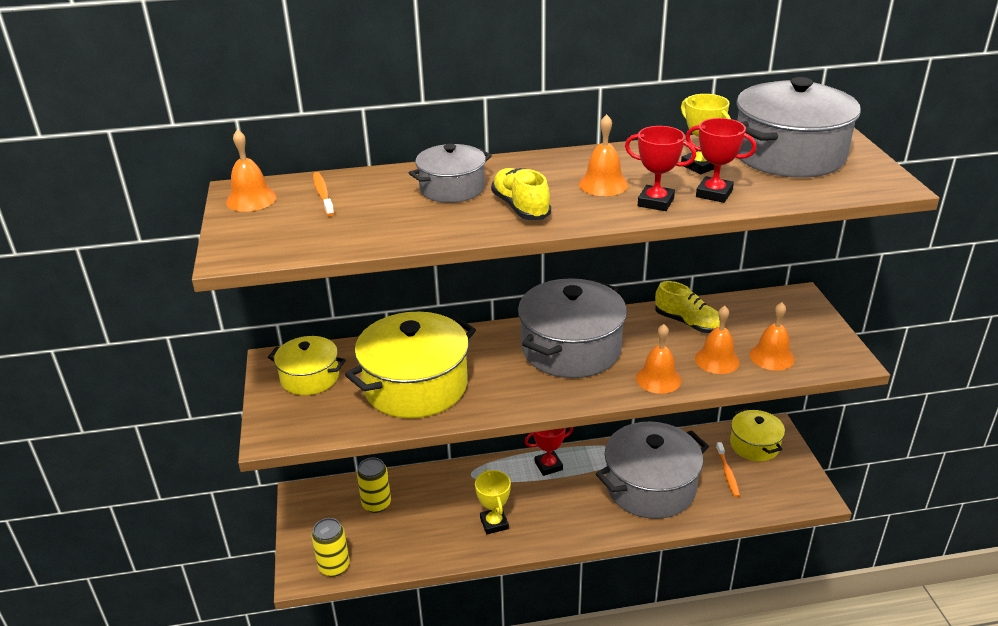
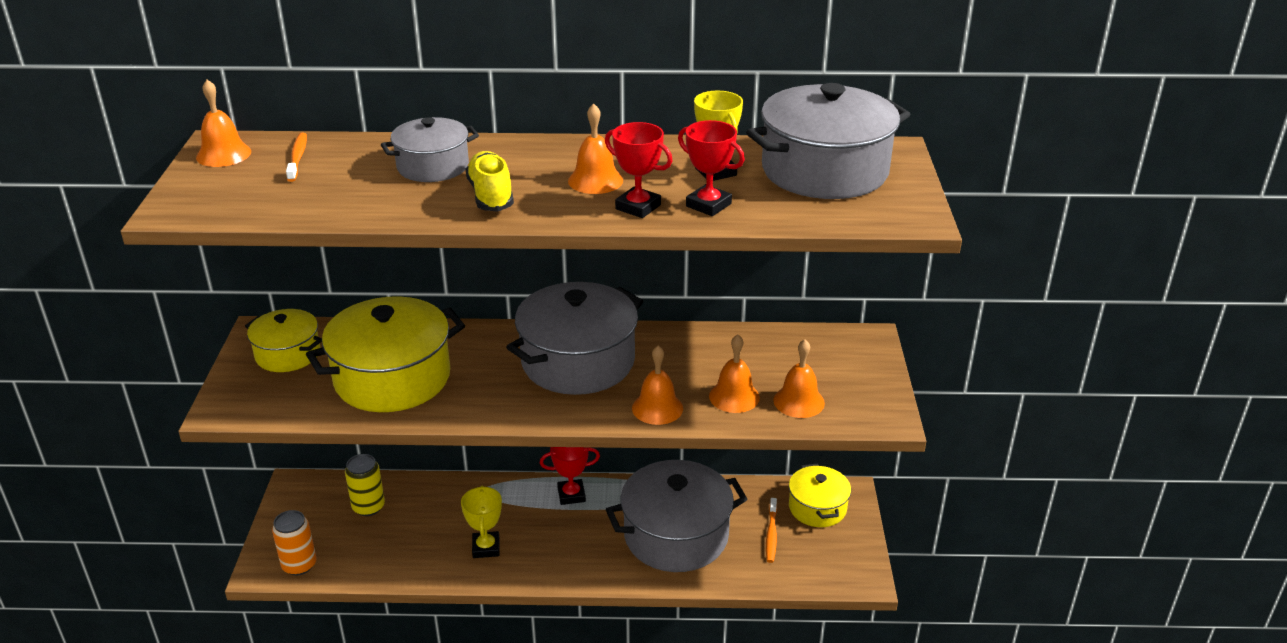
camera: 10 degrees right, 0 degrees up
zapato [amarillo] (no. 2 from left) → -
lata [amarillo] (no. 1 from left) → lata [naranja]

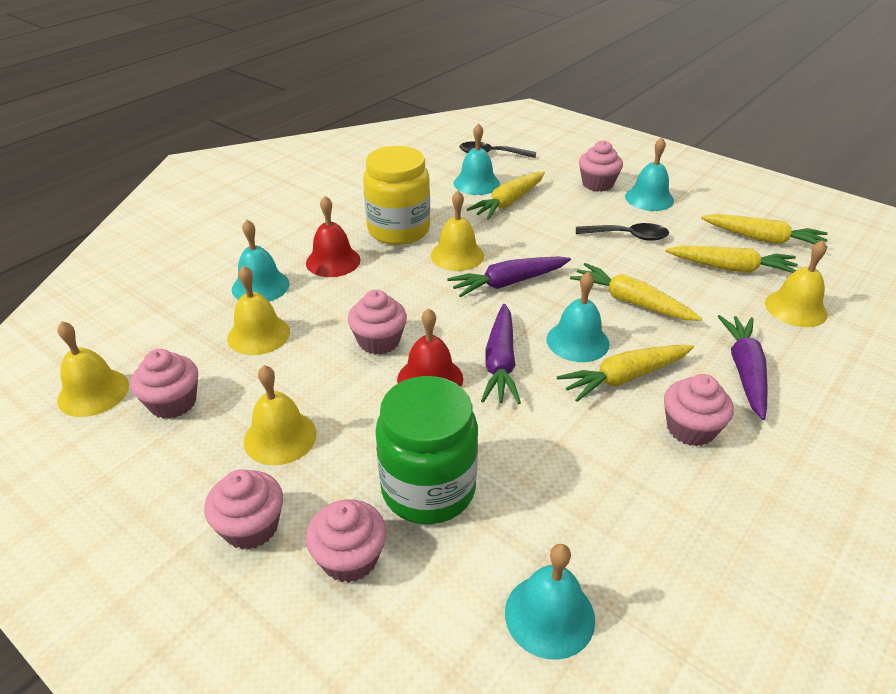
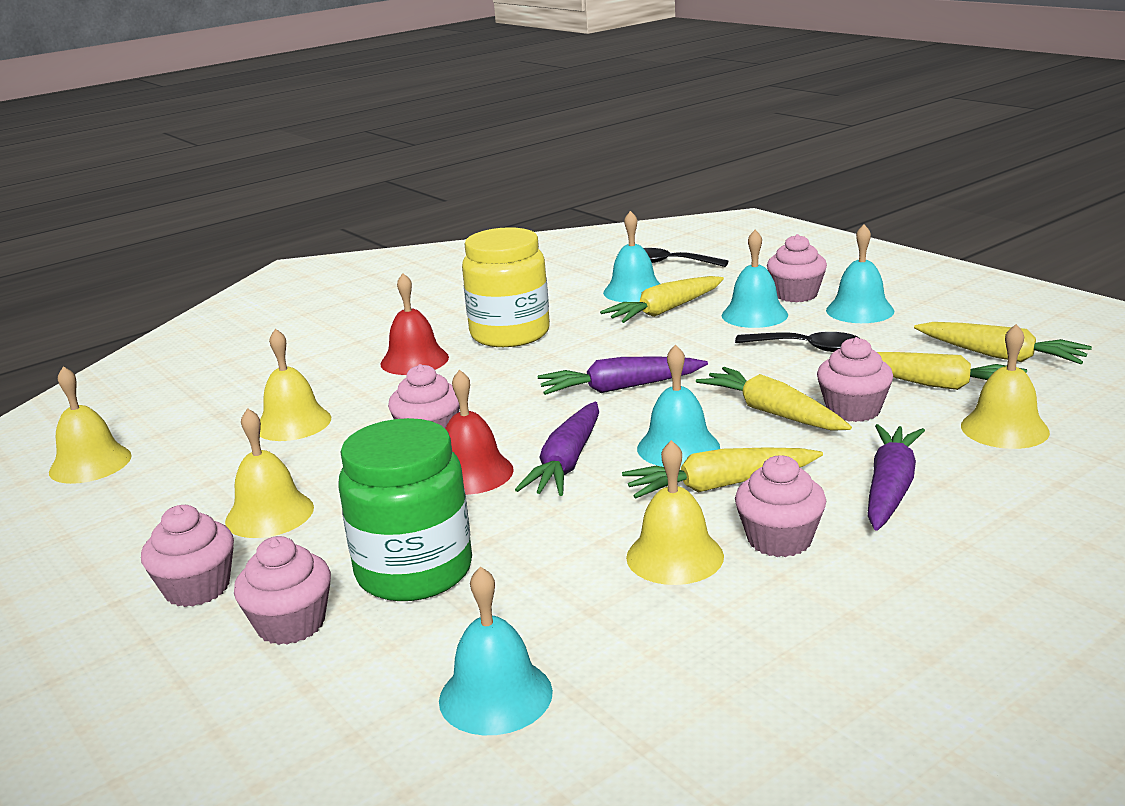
camera: 15 degrees right, 15 degrees down
magdalena [rosa] (no. 1 from left in the first image) → magdalena [rosa] (no. 6 from left), shifted
campana [turquesa] (no. 1 from left in the first image) → campana [turquesa] (no. 4 from left), shifted
campana [amarillo] (no. 4 from left), shifted

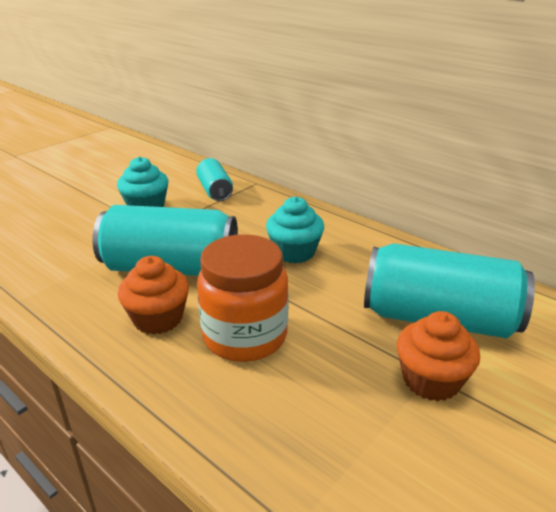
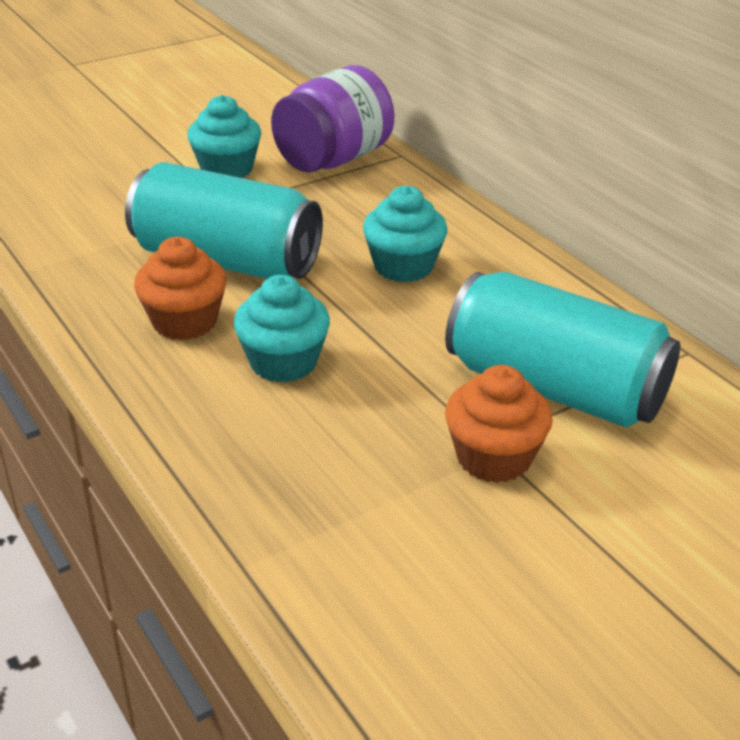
camera: 15 degrees right, 5 degrees up
lata [turquesa] (no. 2 from left) → tarro [morado]
tarro [naranja] → magdalena [turquesa] (no. 2 from left)

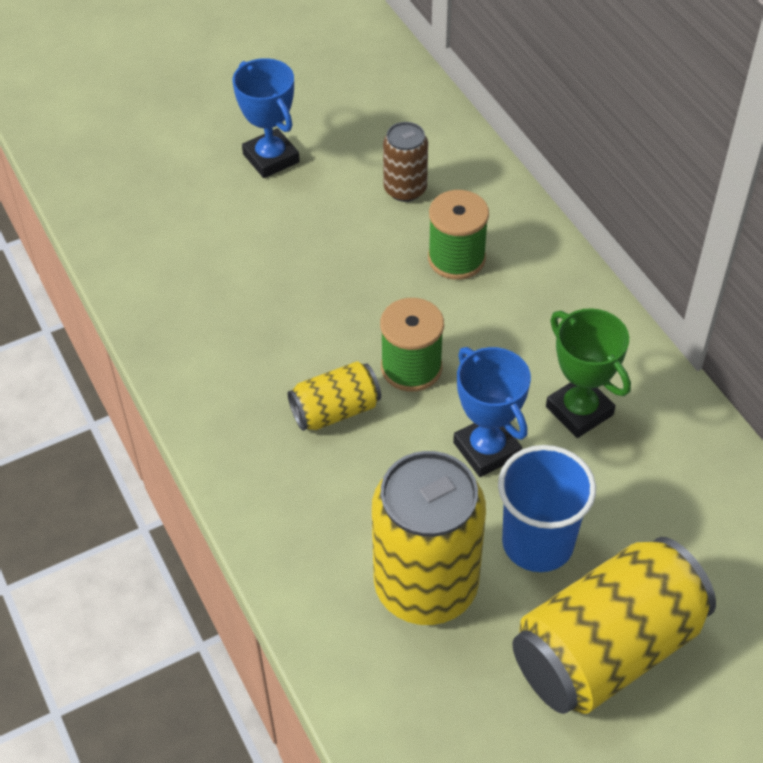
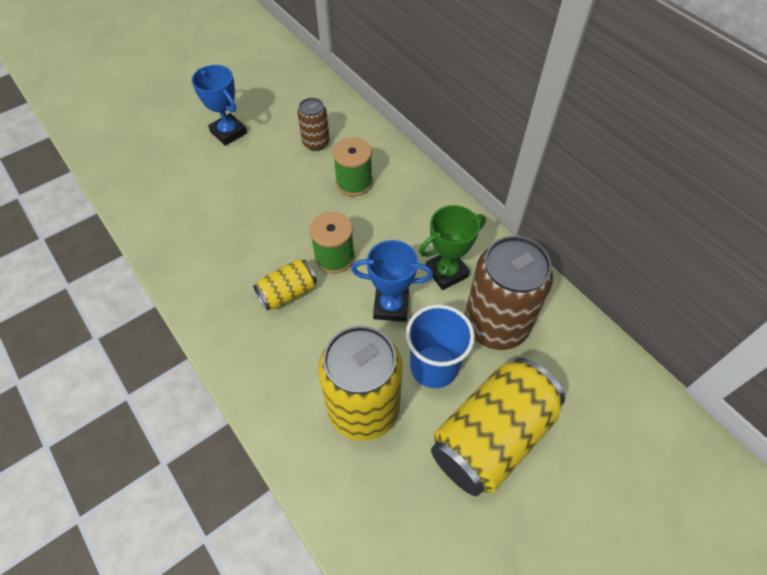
camera: 10 degrees left, 5 degrees up
- → lata [marrón] (no. 2 from left)
trofeo [azul] (no. 2 from left), 45 degrees counterclockwise
trofeo [verde], 75 degrees counterclockwise

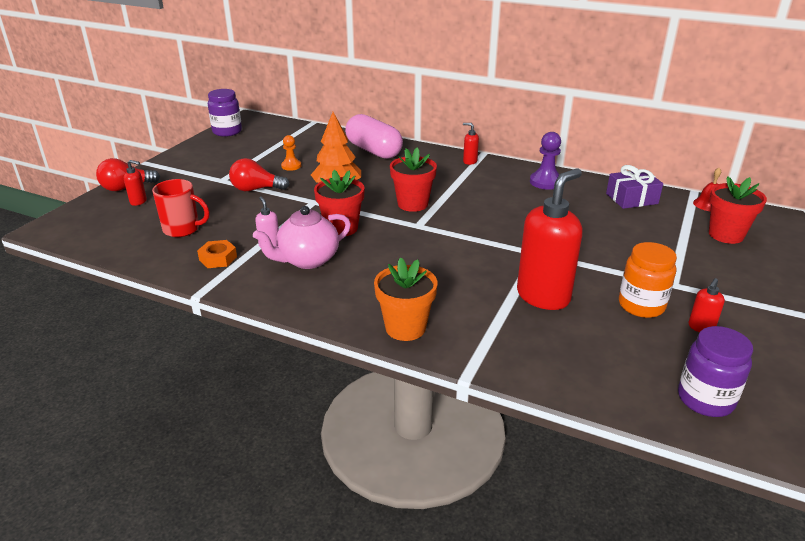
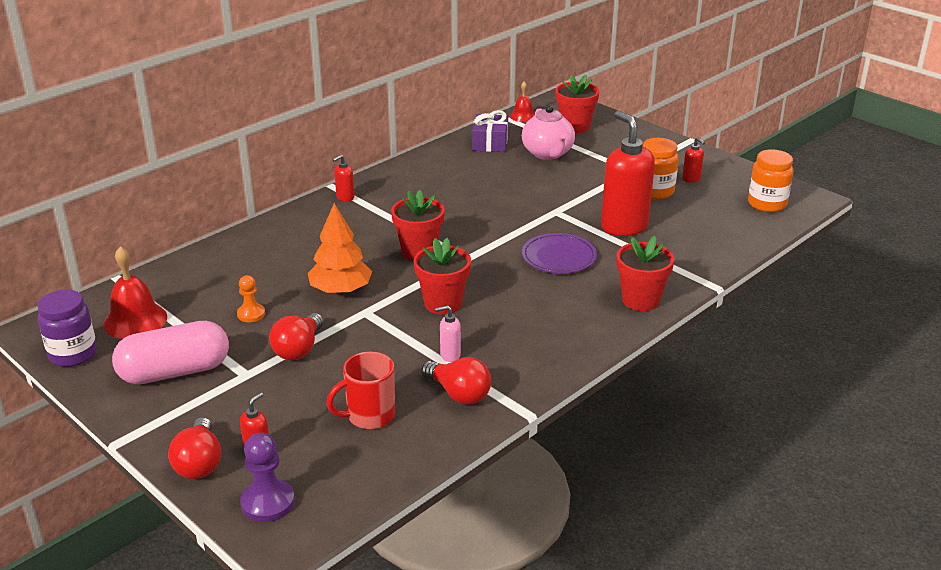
camera: 70 degrees left, 0 degrees up
- → campana [rojo] (no. 1 from left)
- → plato [morado]
tetera [rosa], shifted
cápsula [rosa], shifted
peón [morado], shifted
tuerca [naranja] → bombilla [rojo] (no. 3 from left)
maceta [naranja] → maceta [rojo] (no. 4 from left)
tarro [morado] (no. 2 from left) → tarro [naranja] (no. 2 from left)
taza [rojo], 150 degrees counterclockwise

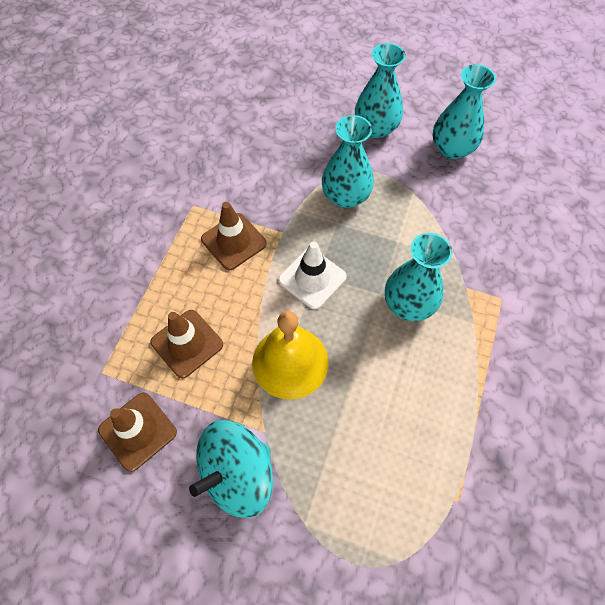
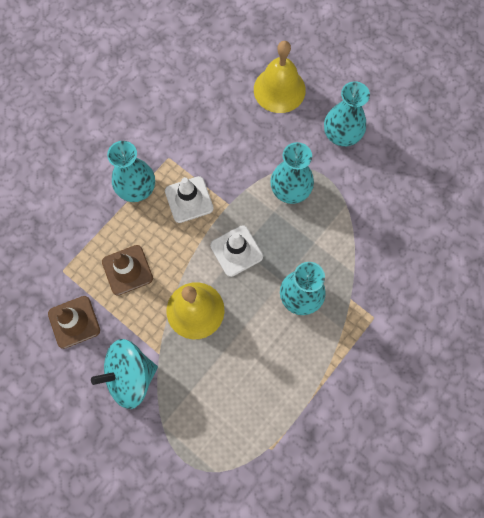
camera: 20 degrees right, 10 degrees up
- → campana [amarillo] (no. 2 from left)
florero [turquesa] (no. 4 from left in the first image) → florero [turquesa] (no. 1 from left), shifted
cono de tráfico [marrón] (no. 3 from left) → cono de tráfico [blanco] (no. 1 from left)

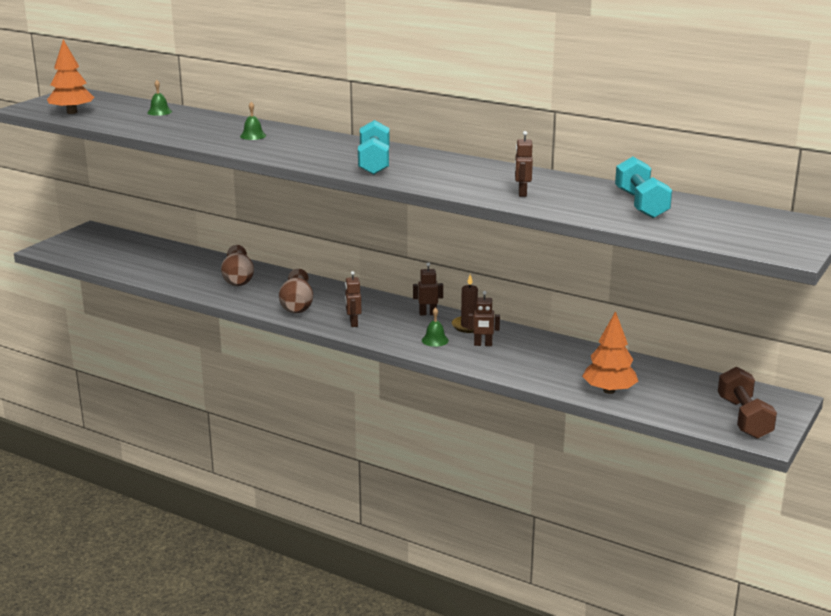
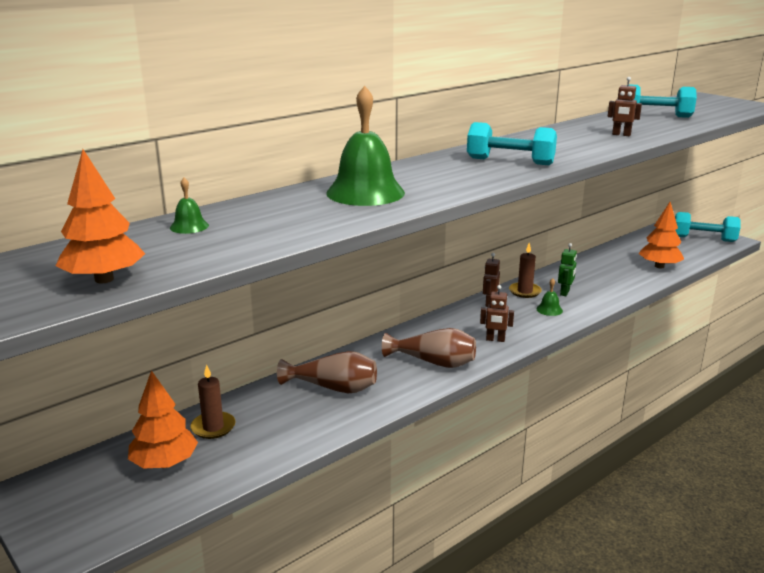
camera: 70 degrees left, 0 degrees up
- → árbol [naranja] (no. 2 from left)
- → vela [marrón] (no. 1 from left)
robot [marrón] (no. 3 from left) → robot [verde]
mancuerna [marrón] → mancuerna [turquesa] (no. 3 from left)
campana [verde] (no. 2 from left), x2.31

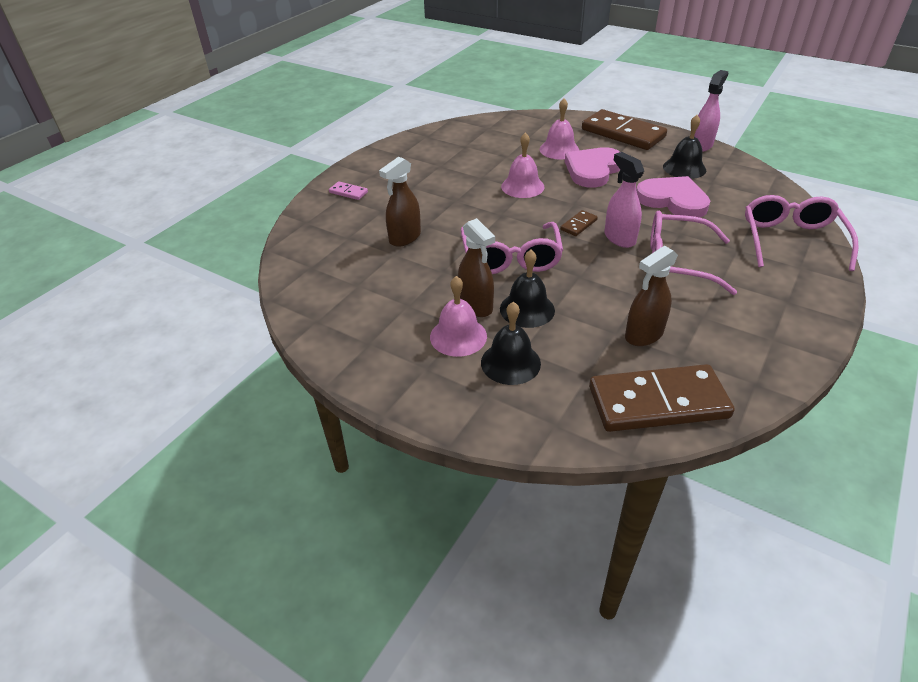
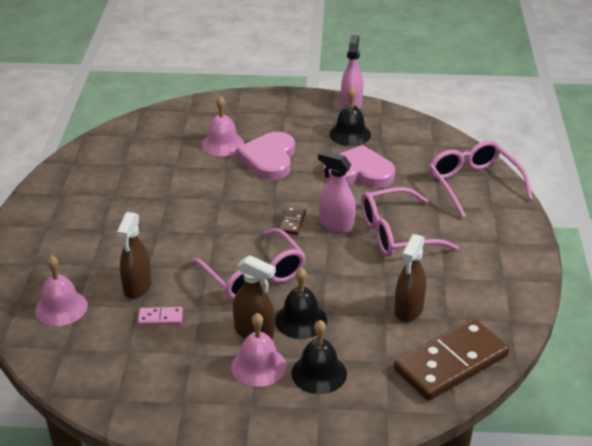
camera: 30 degrees left, 5 degrees down
ficha de dominó [marrón] (no. 2 from left) → -
ficha de dominó [rosa], shifted
campana [rosa] (no. 2 from left in the first image) → campana [rosa] (no. 1 from left), shifted

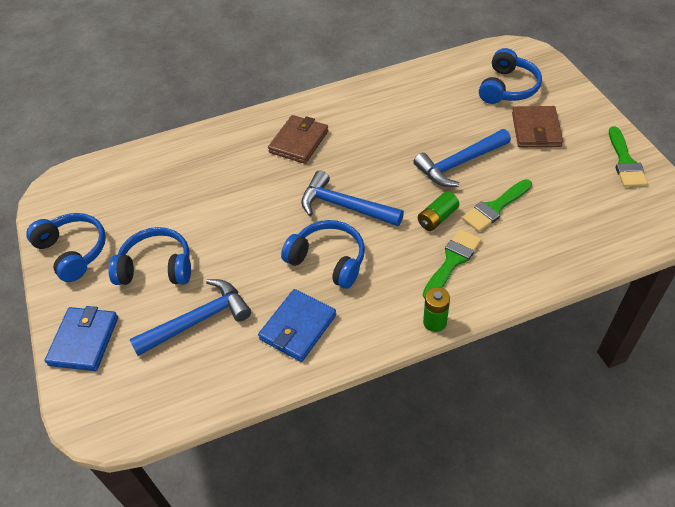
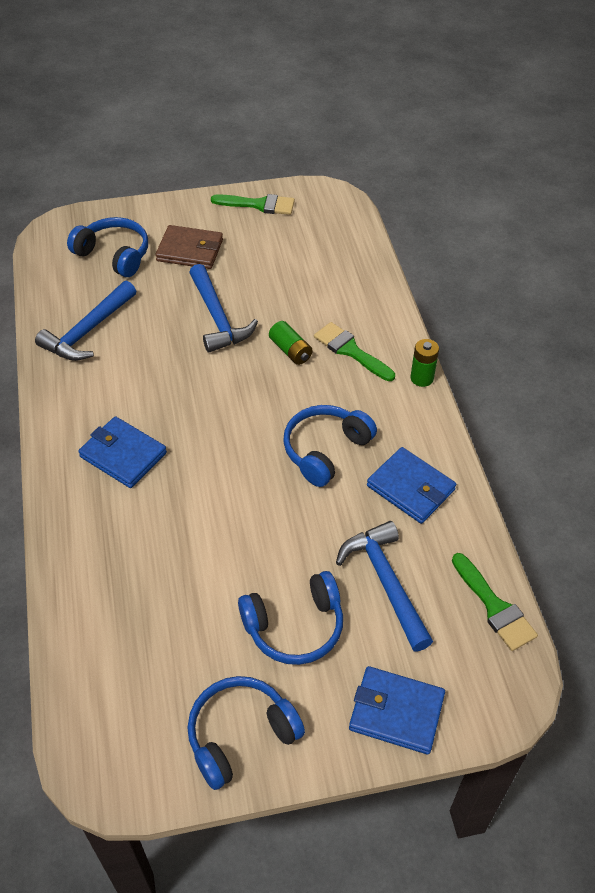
camera: 85 degrees left, 0 degrees up
martillo [azul] (no. 2 from left in the first image) → martillo [azul] (no. 1 from left), shifted
pincel [verde] (no. 2 from left in the first image) → pincel [verde] (no. 3 from left), shifted
cartera [marrón] (no. 1 from left) → cartera [azul] (no. 1 from left)
auriculares [azul] (no. 2 from left in the first image) → auriculares [azul] (no. 3 from left), 120 degrees counterclockwise

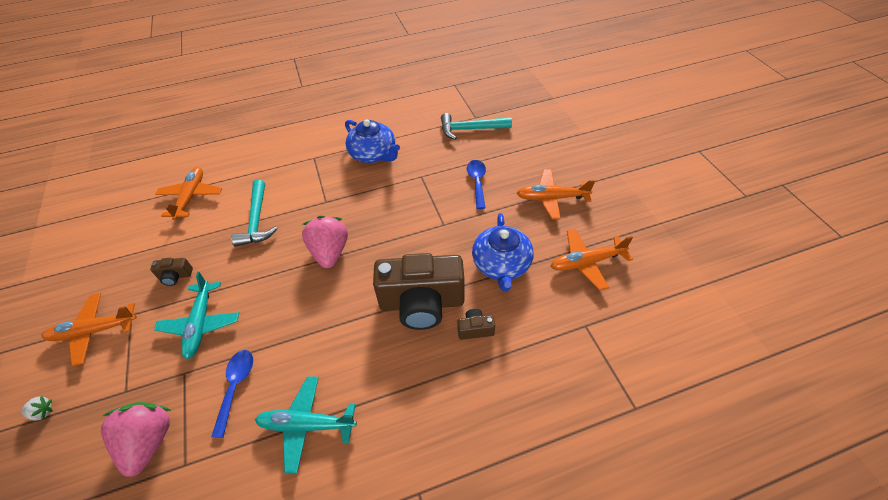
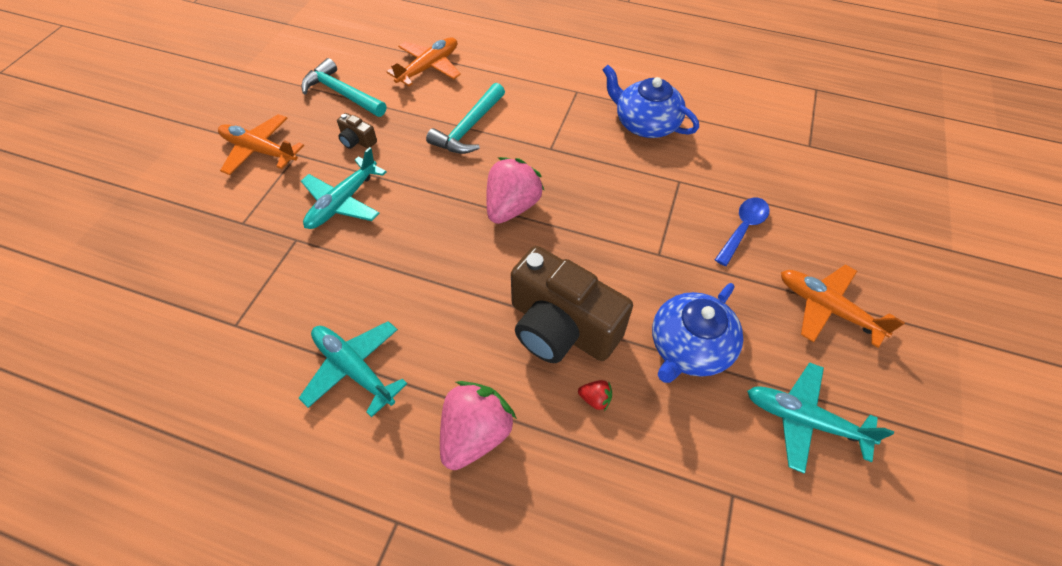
camera: 35 degrees right, 5 degrees up
fresa [blanco] → -
cuchara [azul] (no. 1 from left) → -
fresa [rosa] (no. 1 from left), shifted
martillo [turquesa] (no. 2 from left in the first image) → martillo [turquesa] (no. 1 from left), shifted
cámara [marrón] (no. 3 from left) → fresa [rojo]
avión [naranja] (no. 4 from left) → avión [turquesa] (no. 3 from left)
tetera [azul] (no. 1 from left), 135 degrees clockwise

